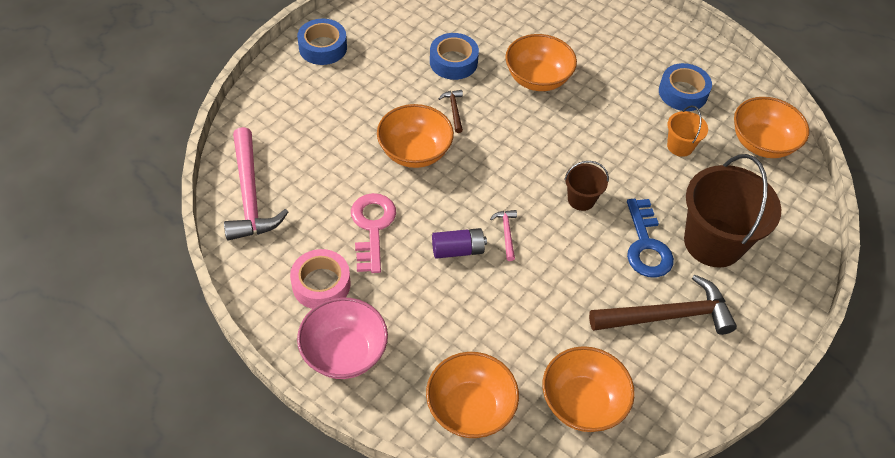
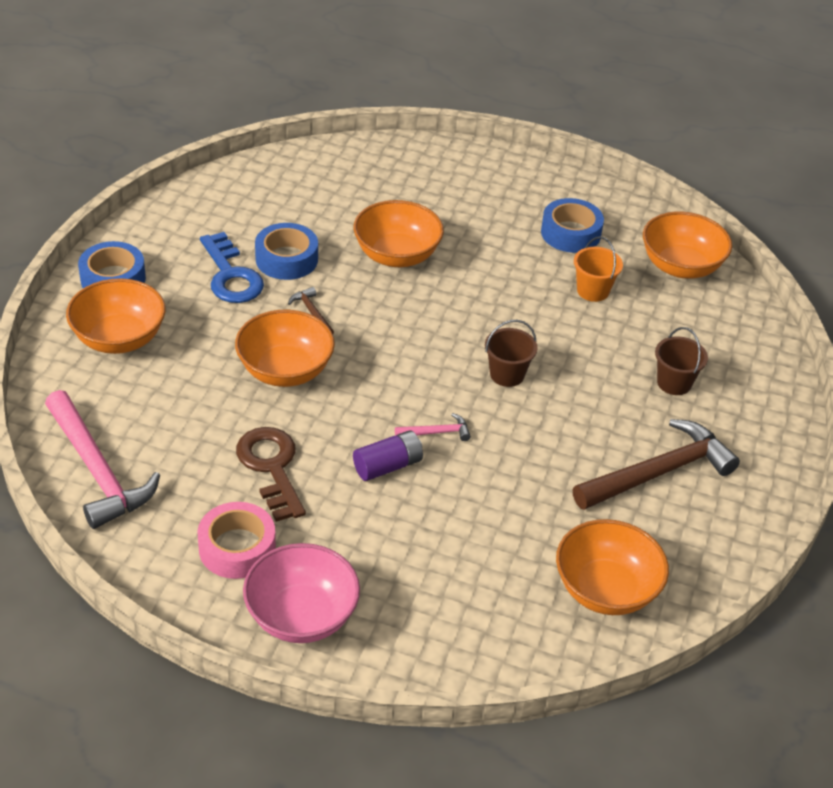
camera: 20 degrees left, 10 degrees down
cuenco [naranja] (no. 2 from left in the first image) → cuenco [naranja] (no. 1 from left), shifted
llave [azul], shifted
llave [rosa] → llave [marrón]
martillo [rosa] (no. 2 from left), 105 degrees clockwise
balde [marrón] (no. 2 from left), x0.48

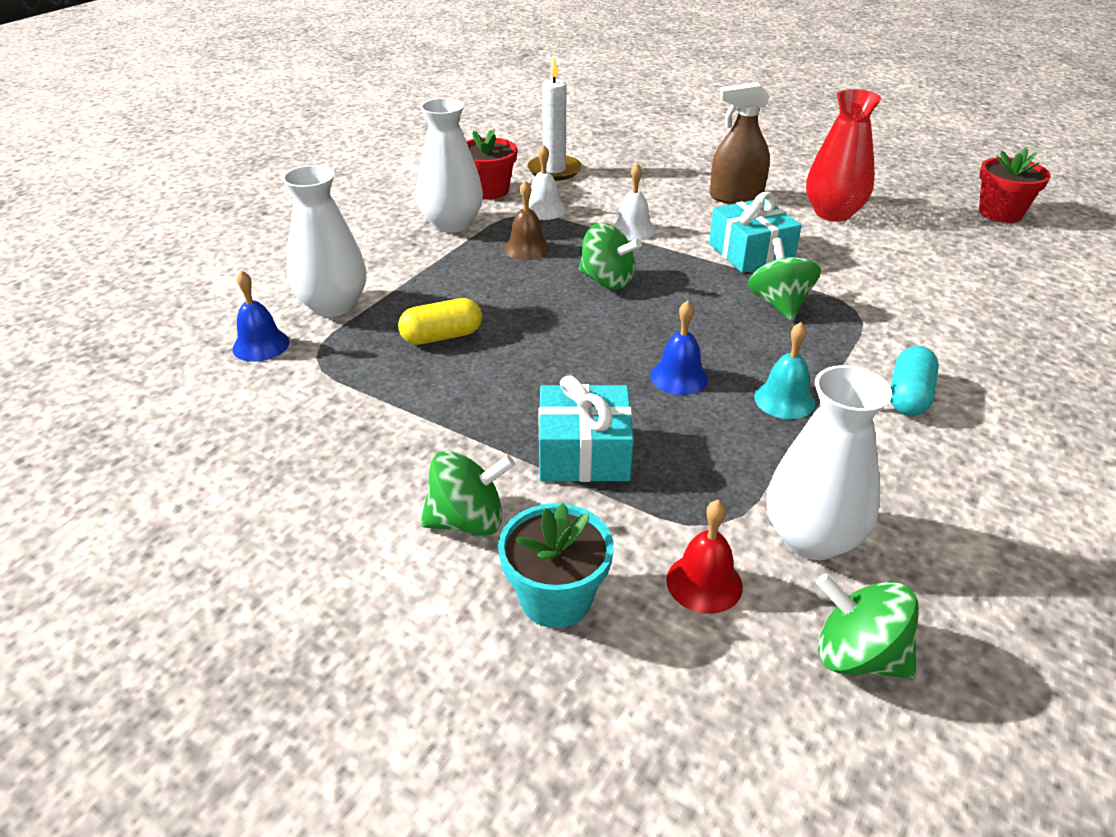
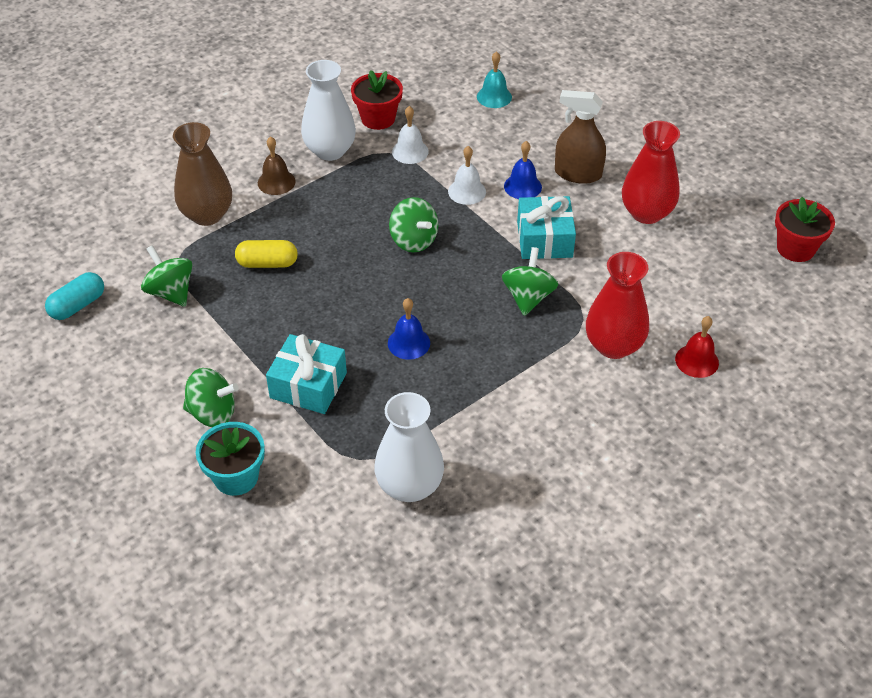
camera: 20 degrees right, 10 degrees up
vela [blanco] → -
- → florero [rojo] (no. 1 from left)
campana [azul] (no. 1 from left in the first image) → campana [azul] (no. 2 from left), shifted
campana [marrón], shifted
campana [rojo], shifted
campana [turquesa], shifted
peonza [verde] (no. 4 from left in the first image) → peonza [verde] (no. 1 from left), shifted
cápsula [turquesa], shifted
florero [blanco] (no. 1 from left) → florero [marrón]

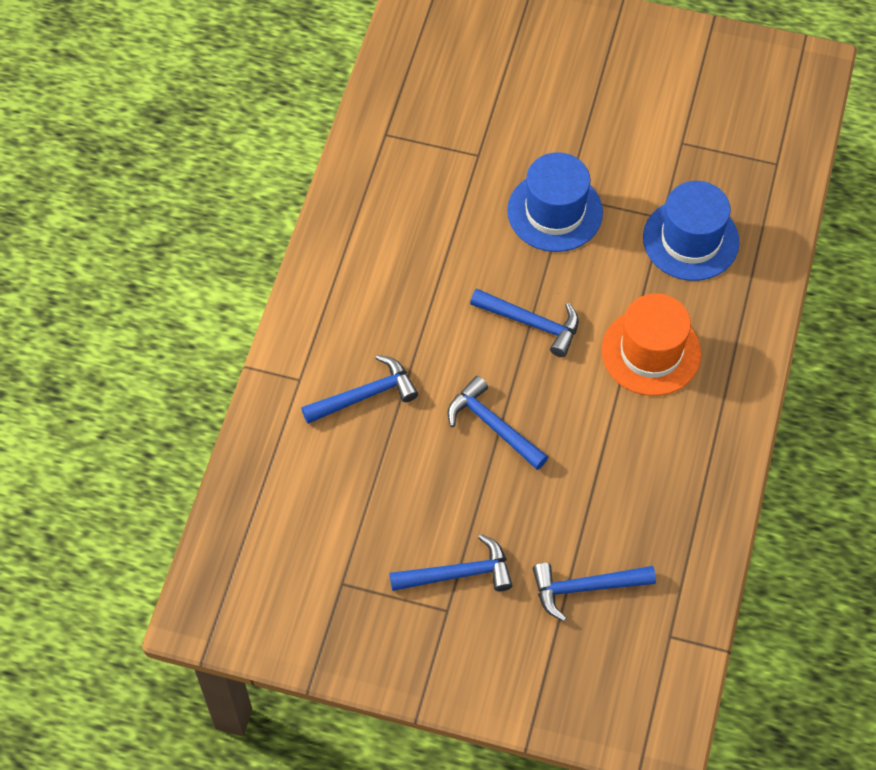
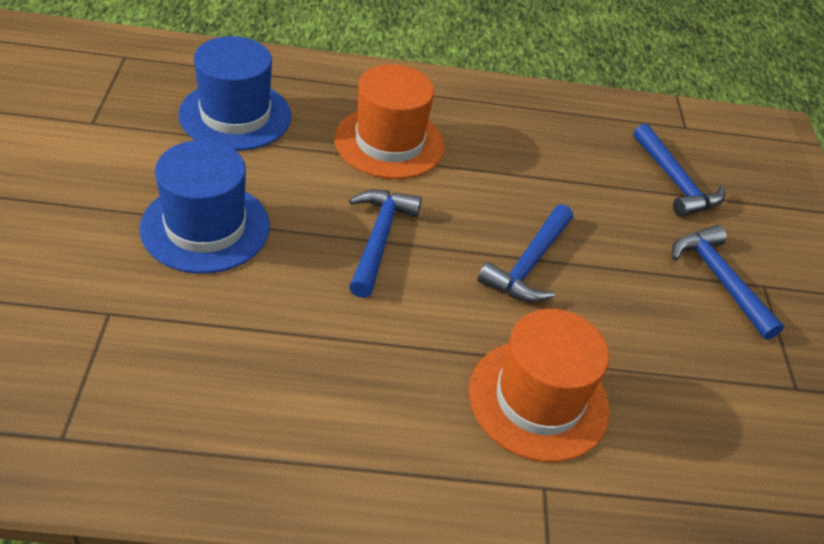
camera: 110 degrees left, 15 degrees down
martillo [azul] (no. 1 from left) → sombrero [naranja] (no. 2 from left)

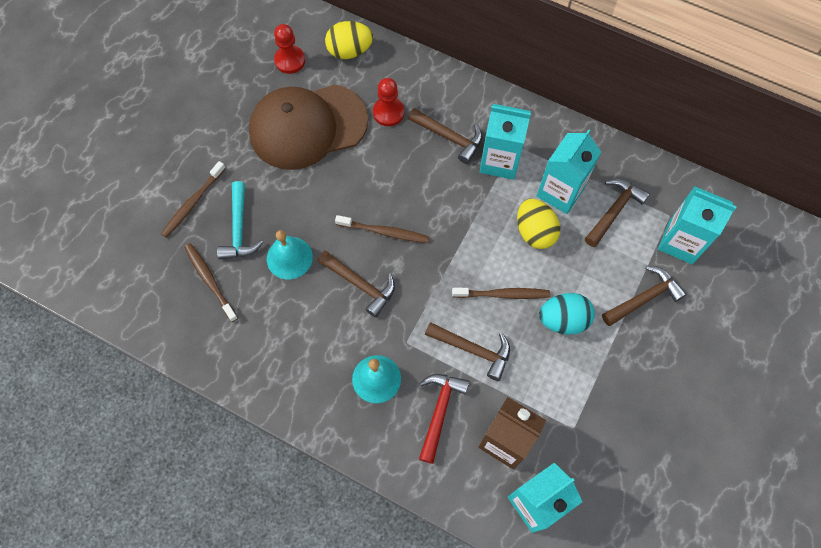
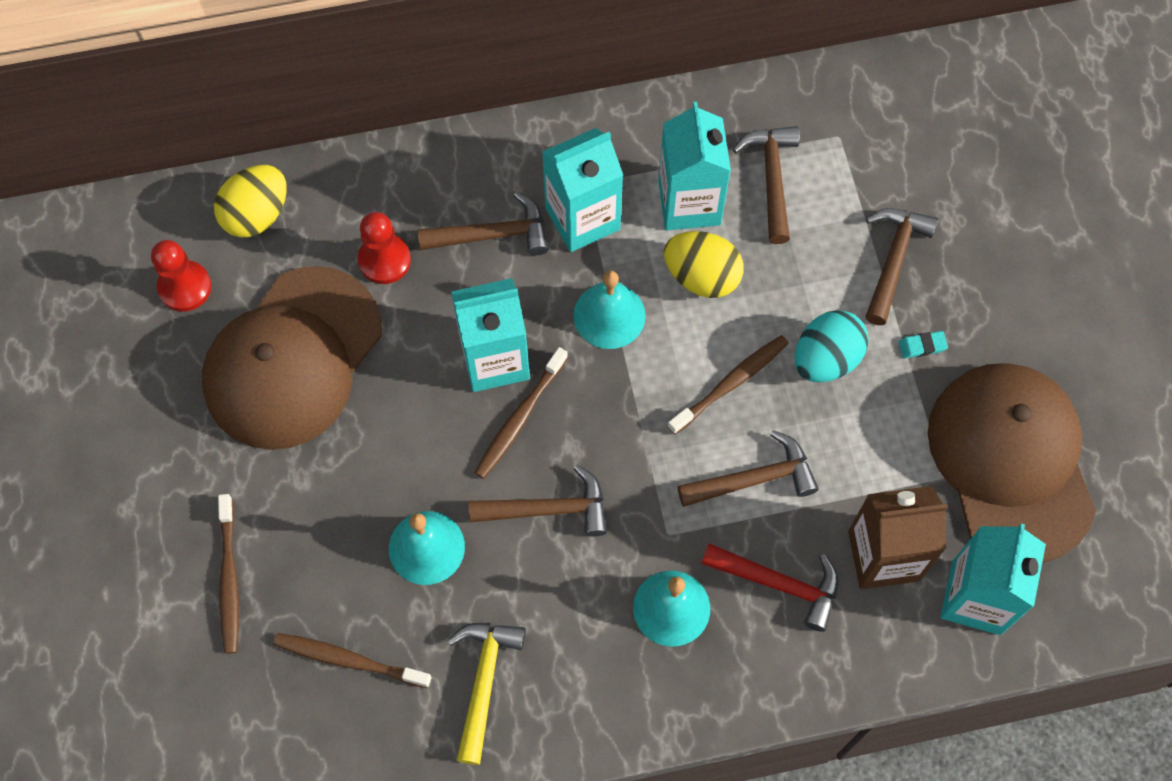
camera: 40 degrees left, 0 degrees up
martillo [turquesa] → -
- → martillo [amarillo]
- → campana [turquesa] (no. 2 from left)
- → goma de borrar [turquesa]
- → gorra [marrón] (no. 2 from left)
cartón de leche [turquesa] (no. 4 from left in the first image) → cartón de leche [turquesa] (no. 1 from left), shifted
cepillo de dientes [marrón] (no. 3 from left), 150 degrees clockwise
martillo [rojo], 135 degrees clockwise

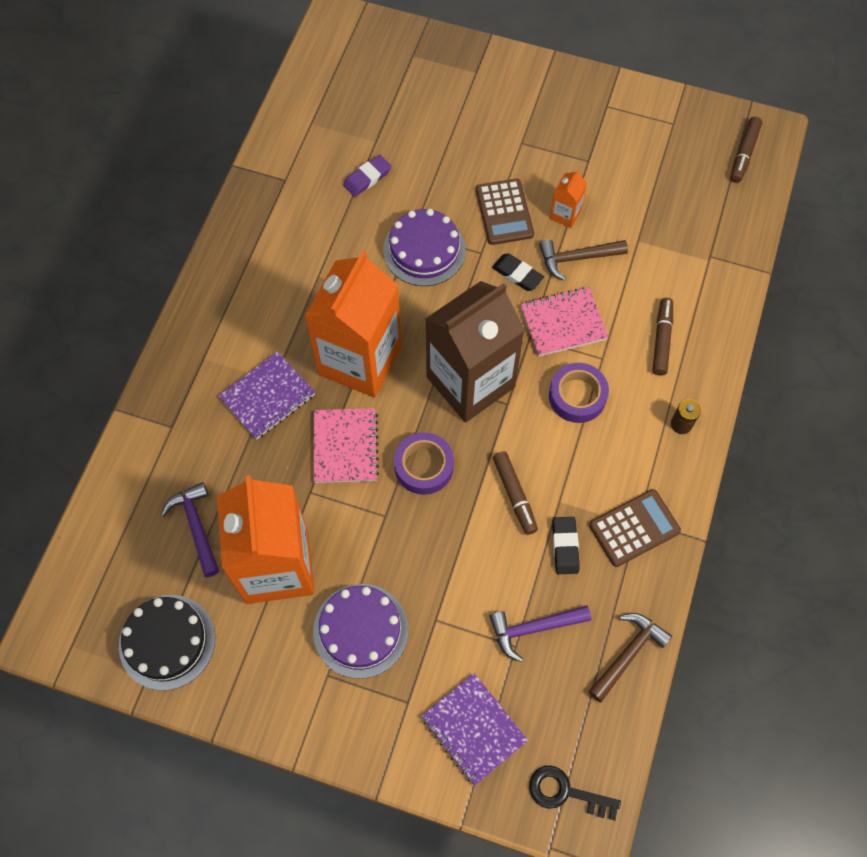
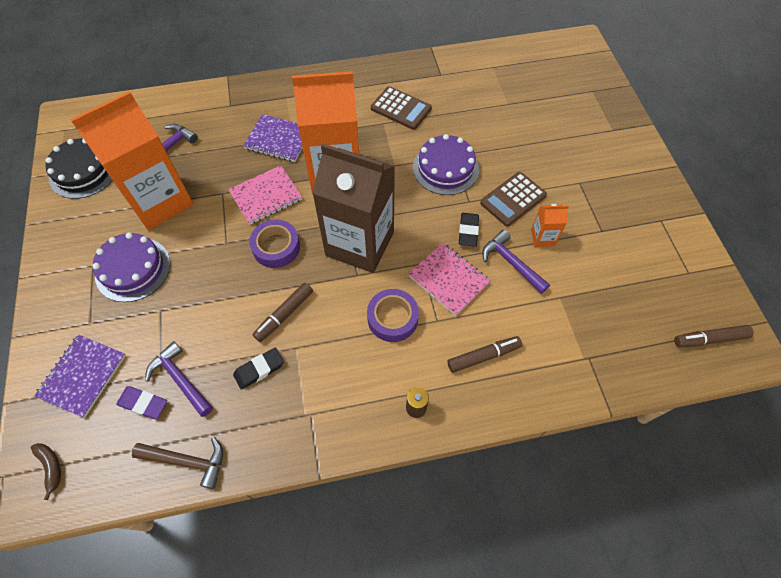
camera: 60 degrees right, 5 degrees down
goma de borrar [morado], shifted
calculadora [marrón] (no. 2 from left in the first image) → calculadora [marrón] (no. 1 from left), shifted
llave [negro] → plátano [marrón]
martillo [marrón] (no. 1 from left) → martillo [morado] (no. 3 from left)

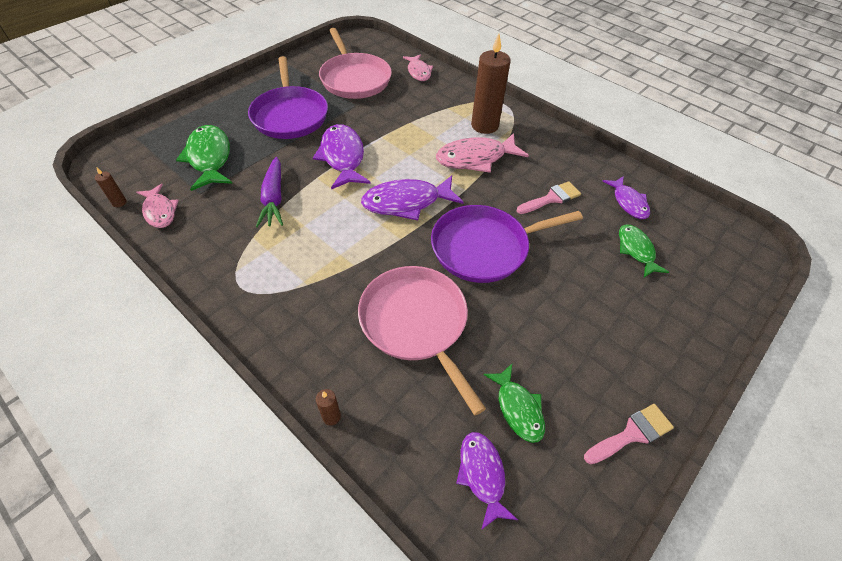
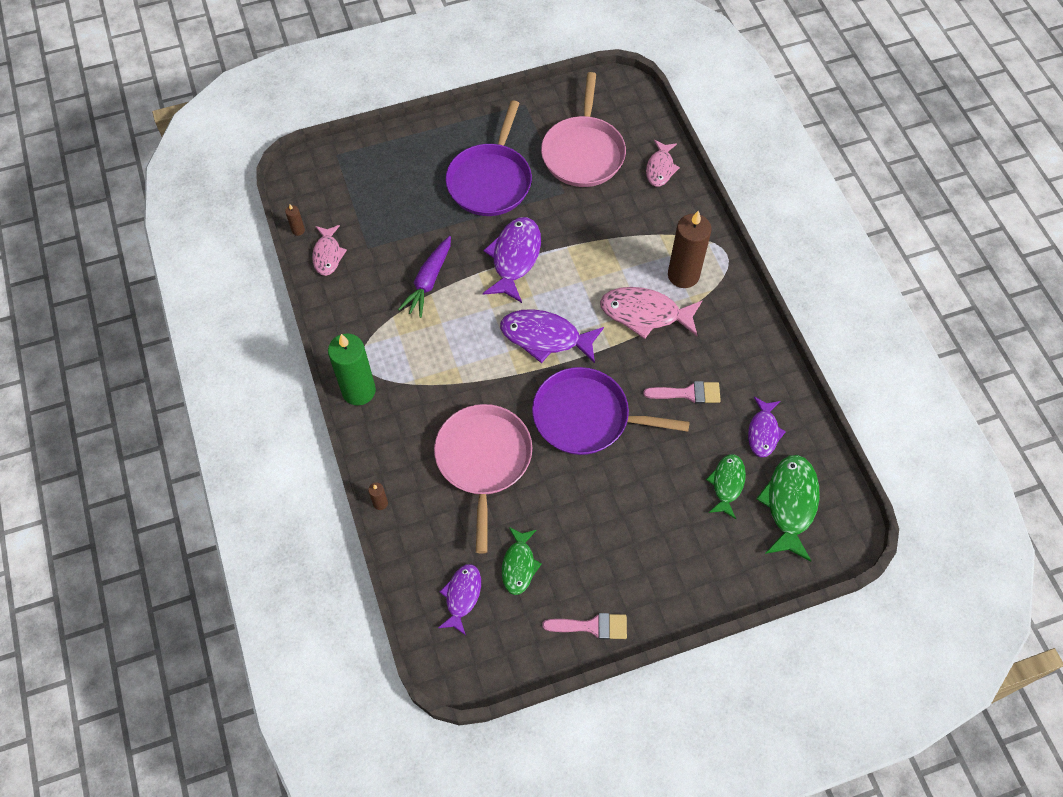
camera: 30 degrees right, 10 degrees up
- → vela [verde]
pez [verde] (no. 1 from left in the first image) → pez [verde] (no. 3 from left), shifted

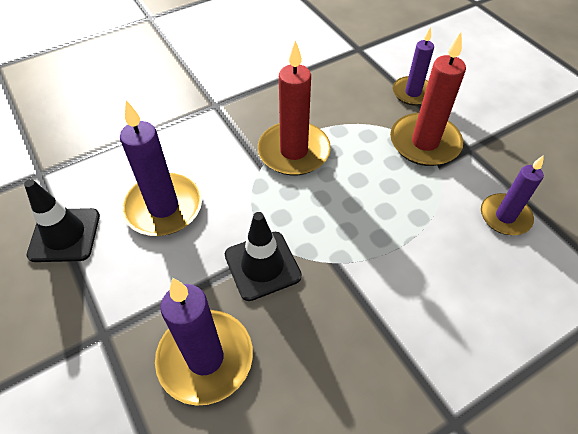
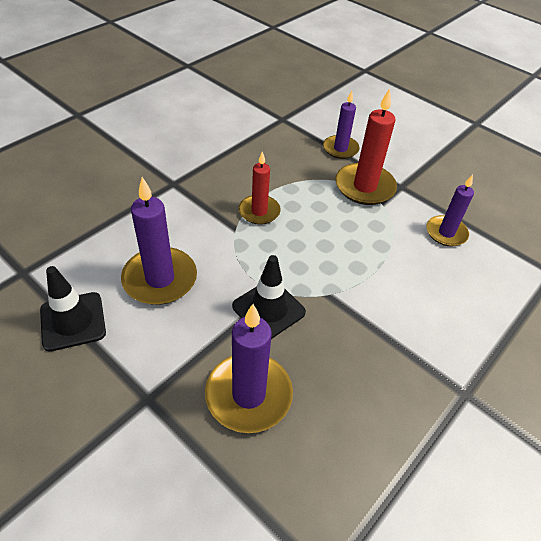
camera: 20 degrees left, 5 degrees down
vela [rojo] (no. 1 from left), x0.64

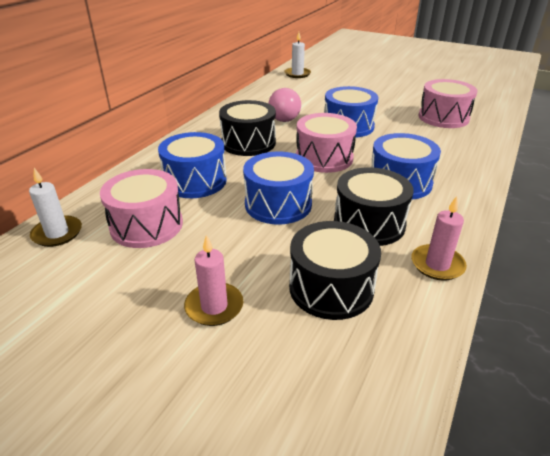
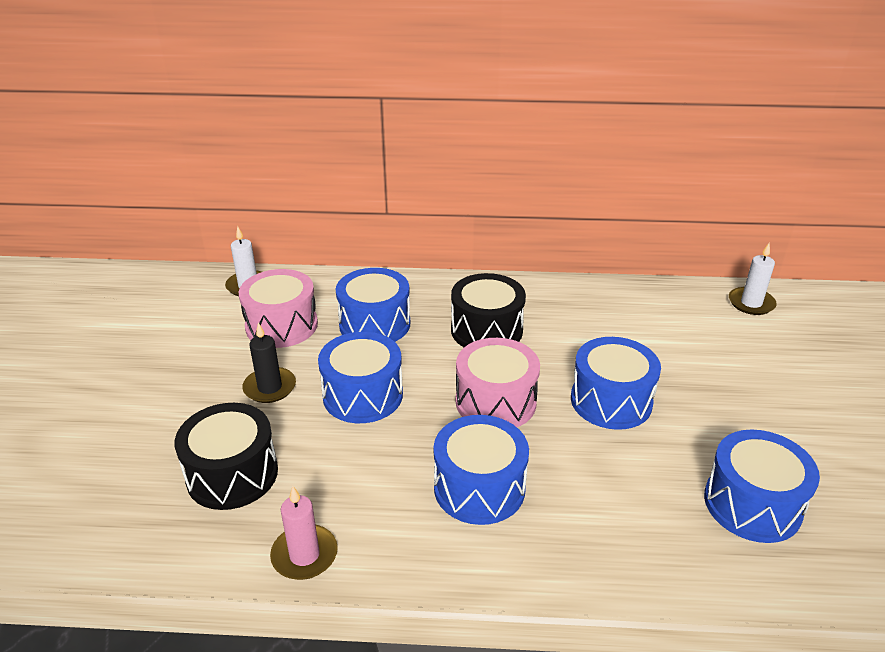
camera: 65 degrees right, 0 degrees up
vela [rosa] (no. 1 from left) → -
bombilla [rosa] → -
tambor [negro] (no. 3 from left) → -
- → vela [negro]
tambor [rosa] (no. 3 from left) → tambor [azul] (no. 5 from left)

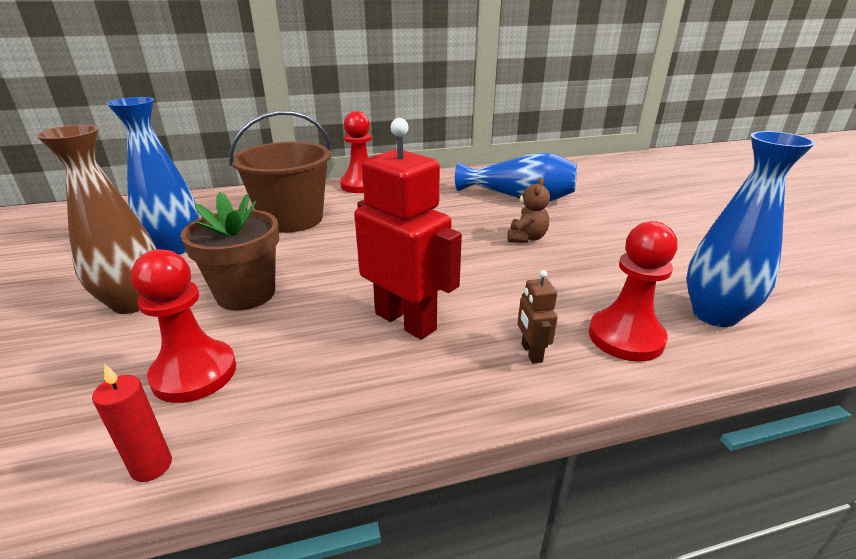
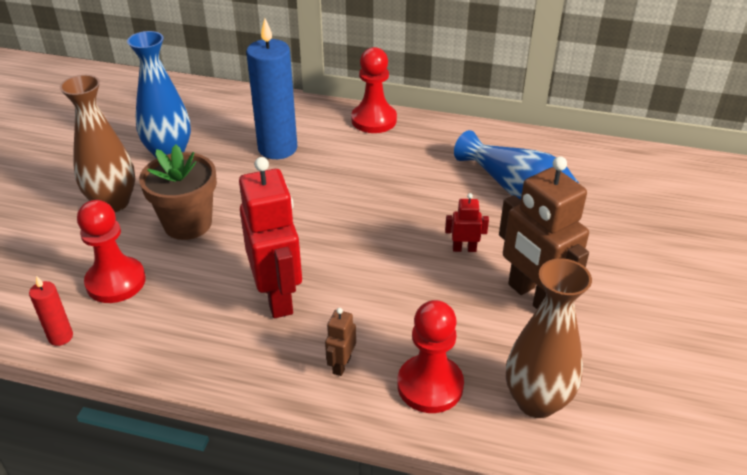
camera: 30 degrees right, 10 degrees up
- → robot [marrón] (no. 2 from left)
balde [marrón] → vela [azul]
osito [marrón] → robot [rojo] (no. 2 from left)
florero [azul] (no. 3 from left) → florero [marrón] (no. 2 from left)

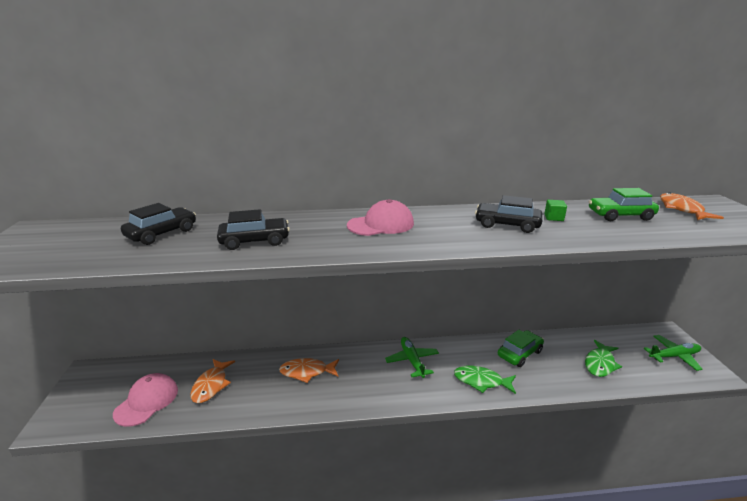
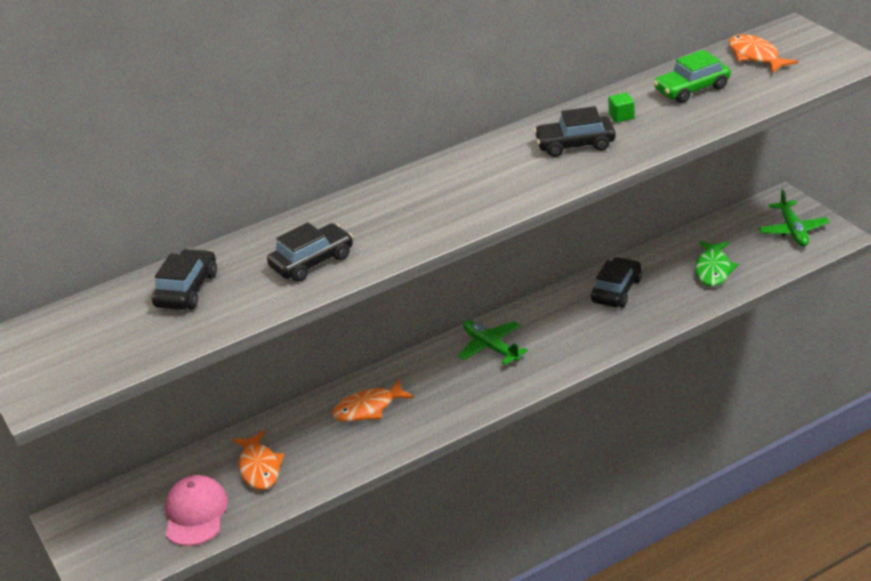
camera: 20 degrees left, 10 degrees up
gorra [rosa] (no. 2 from left) → -
pez [verde] (no. 1 from left) → -
coche [verde] (no. 1 from left) → coche [negro] (no. 4 from left)
avión [verde] (no. 2 from left), 120 degrees clockwise

